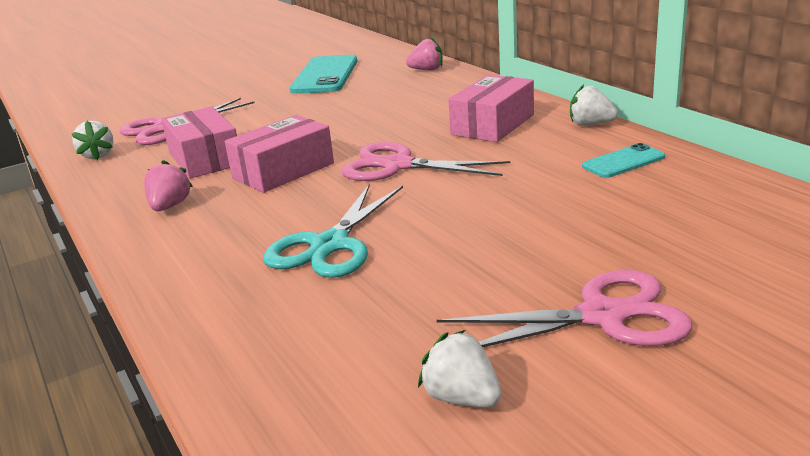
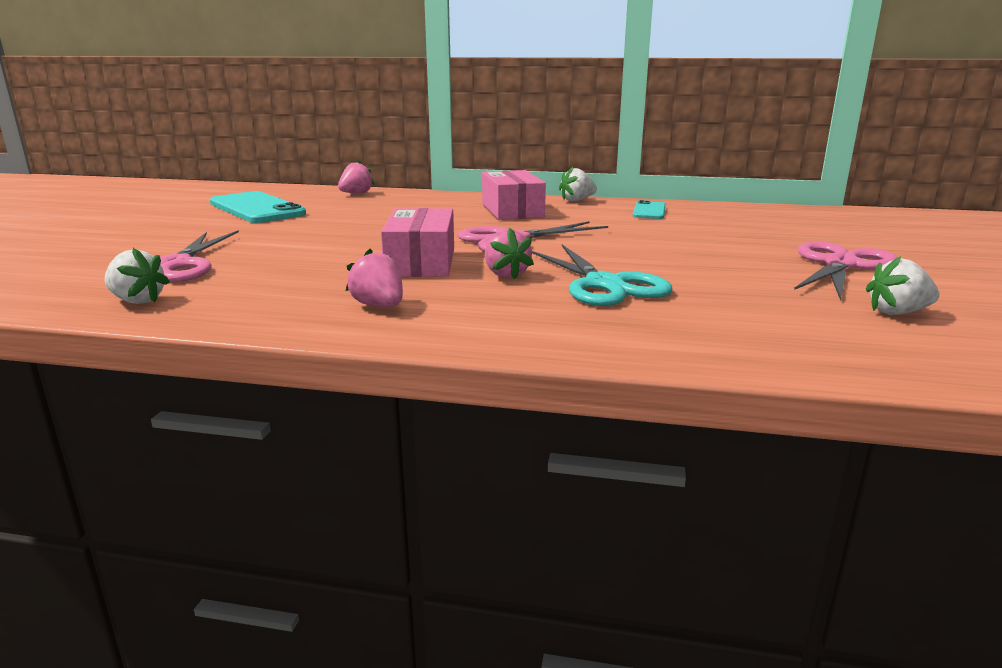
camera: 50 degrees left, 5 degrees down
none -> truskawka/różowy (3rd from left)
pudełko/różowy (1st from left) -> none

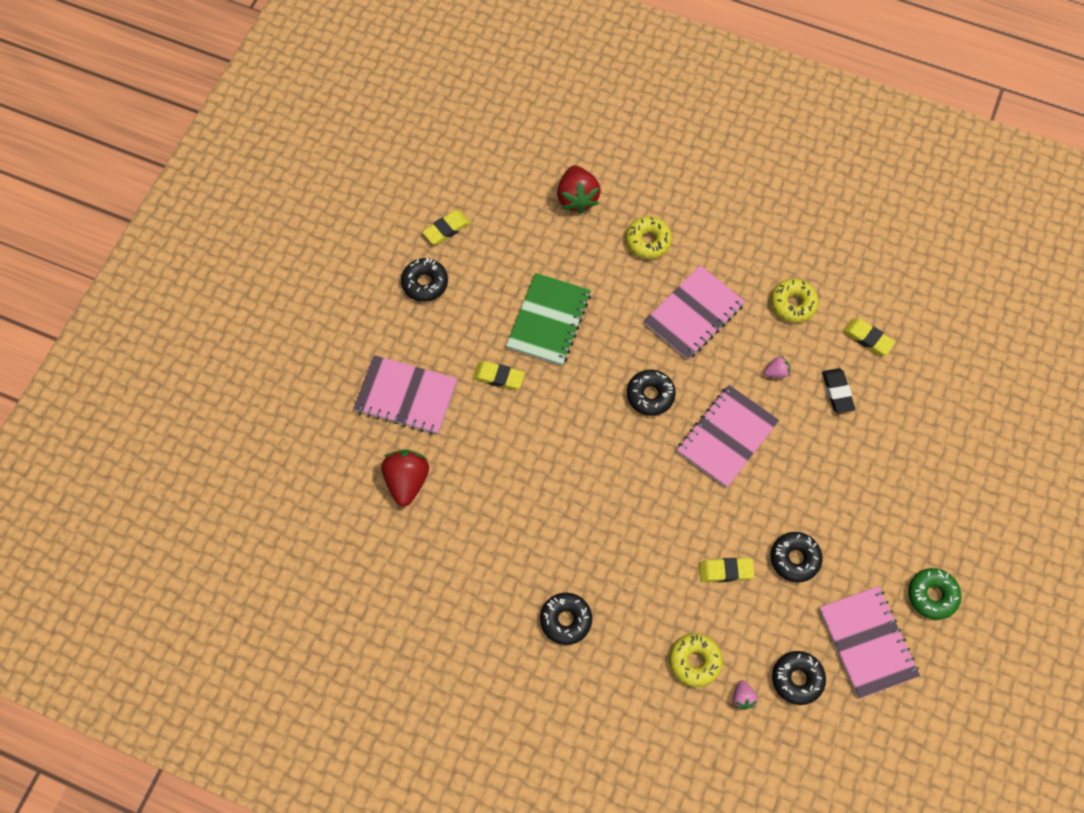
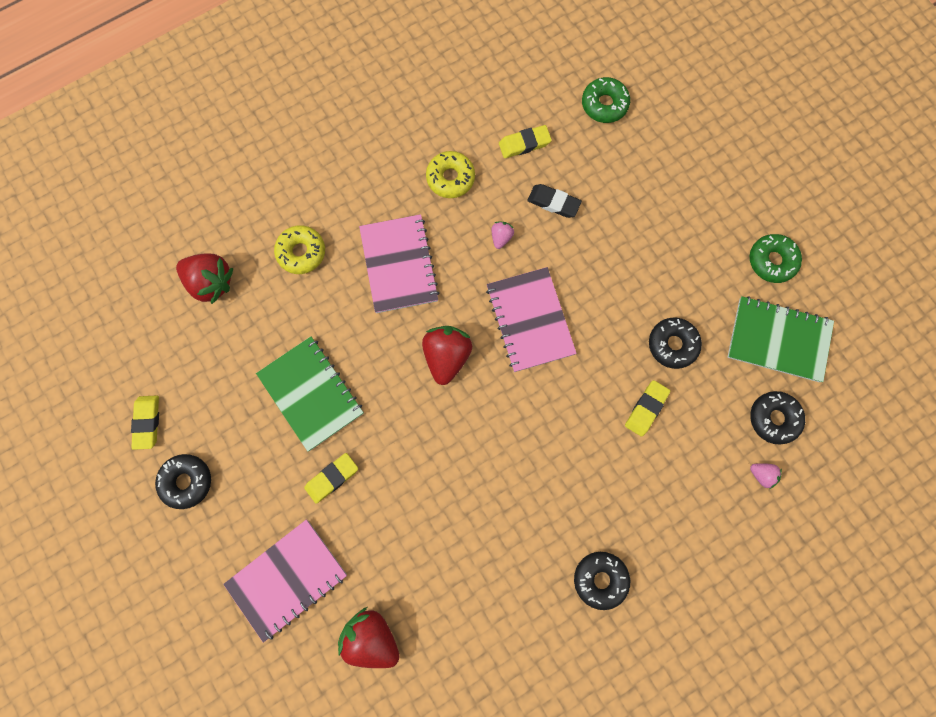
camera: 55 degrees left, 10 degrees up
donut/czarny (3rd from left) -> truskawka/czerwony (3rd from left)
none -> donut/zielony (1st from left)
zeszyt/różowy (4th from left) -> zeszyt/zielony (2nd from left)
donut/żółty (2nd from left) -> none

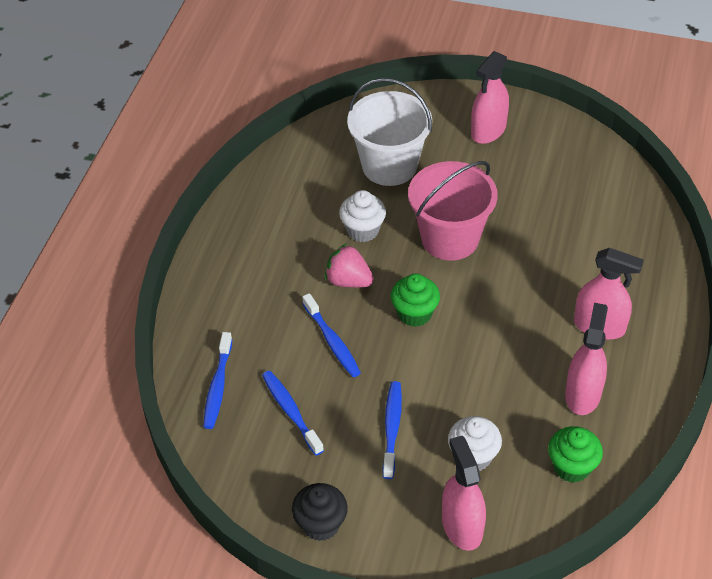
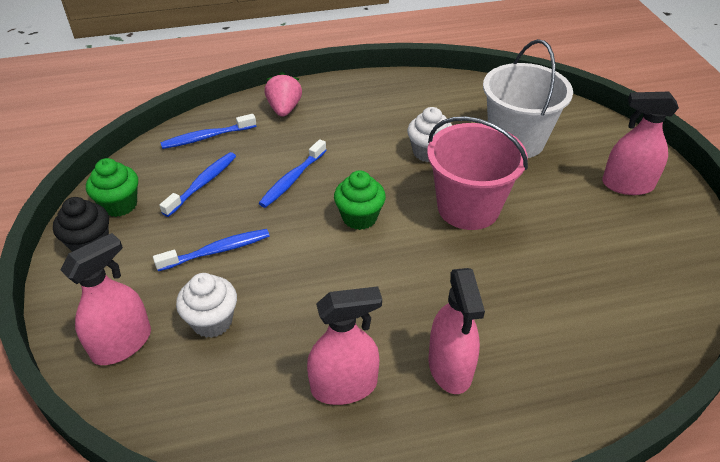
camera: 60 degrees right, 5 degrees down
muffinka/zielony (2nd from left in the first image) -> muffinka/zielony (1st from left), move
truskawka/różowy, move

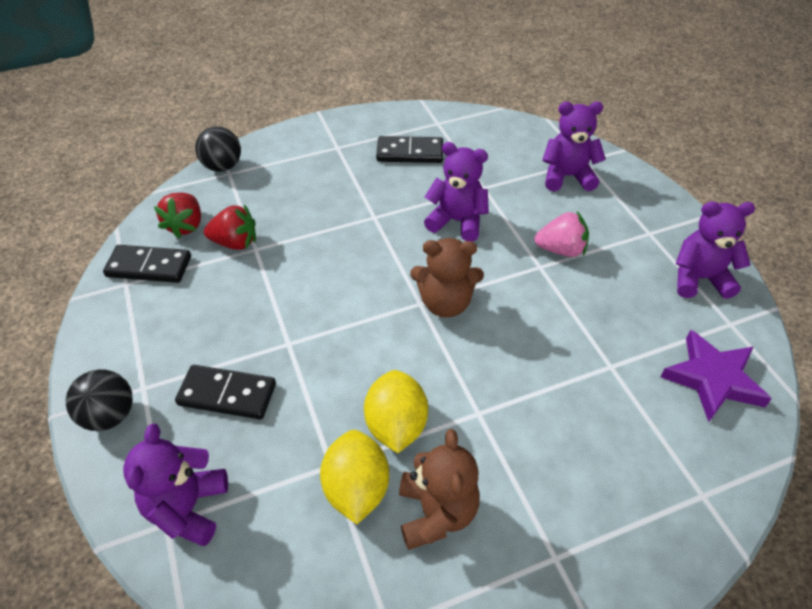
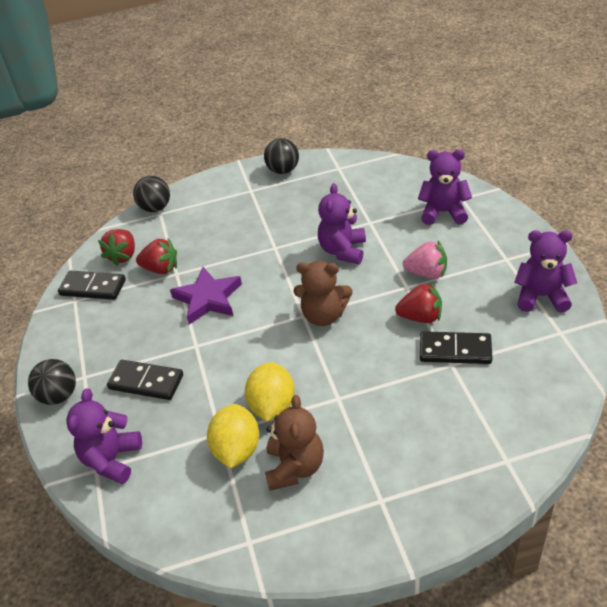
camera: 10 degrees right, 5 degrees down
gwiazda/fioletowy, move
none -> piłka/czarny (3rd from left)
miś/fioletowy (2nd from left), 105 degrees counterclockwise
none -> truskawka/czerwony (3rd from left)
kostka domina/czarny (3rd from left), move

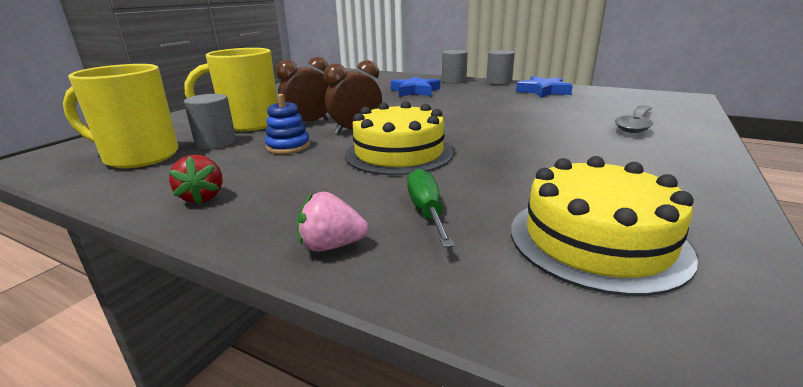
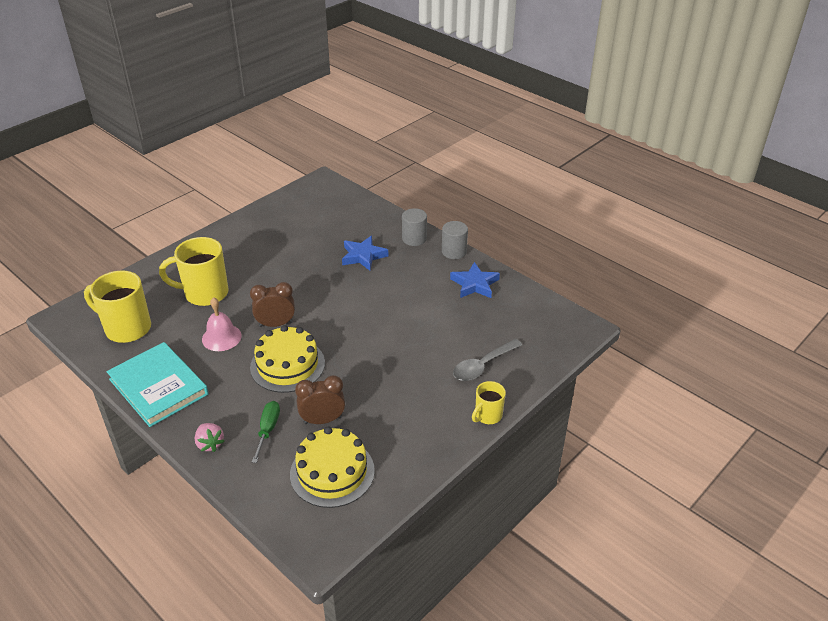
camera: 15 degrees right, 15 degrees up
truskawka/czerwony -> książka/turkusowy
truskawka/różowy, 135 degrees counterclockwise
zabawka nakładanka/niebieski -> dzwonek/różowy
budzik/brązowy (1st from left in the first image) -> budzik/brązowy (2nd from left), move
none -> kubek/żółty (3rd from left)
walec/szary (1st from left) -> none

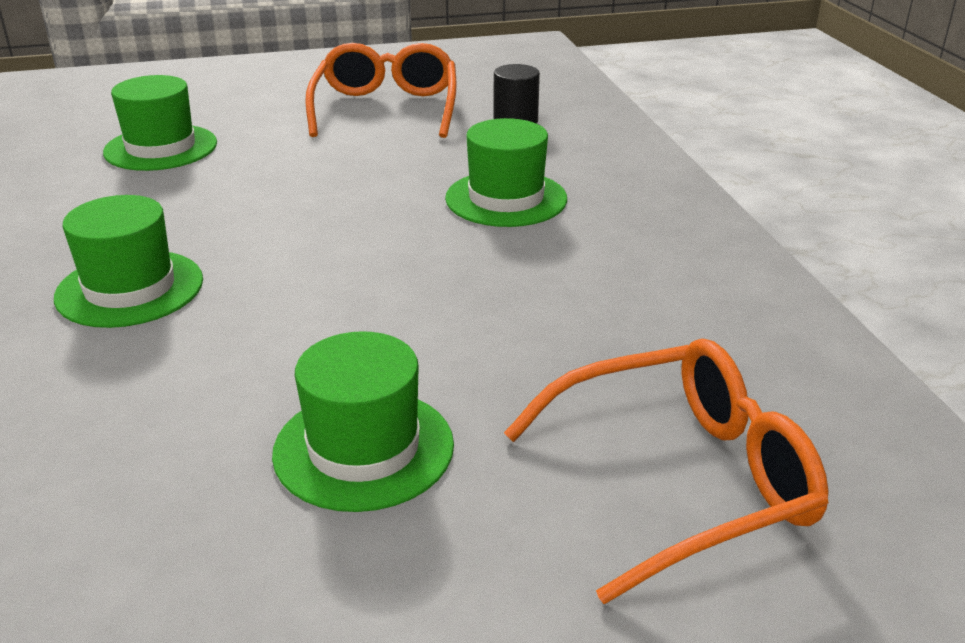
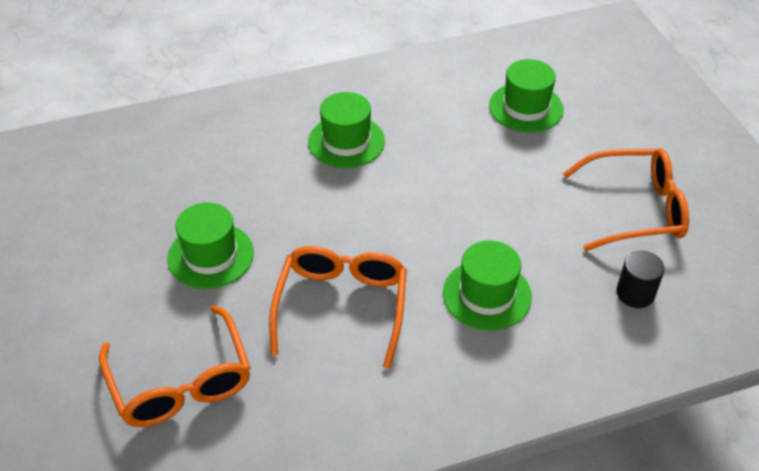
camera: 85 degrees right, 15 degrees up
none -> okulary/pomarańczowy (2nd from left)

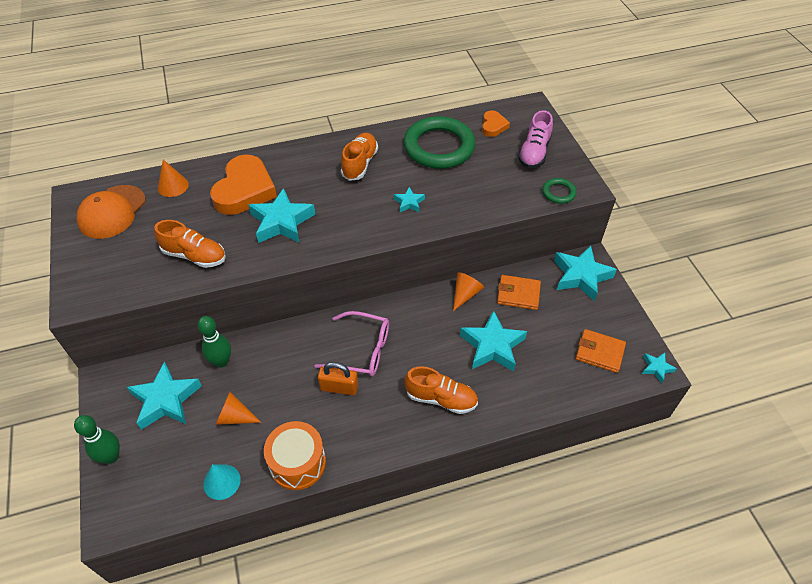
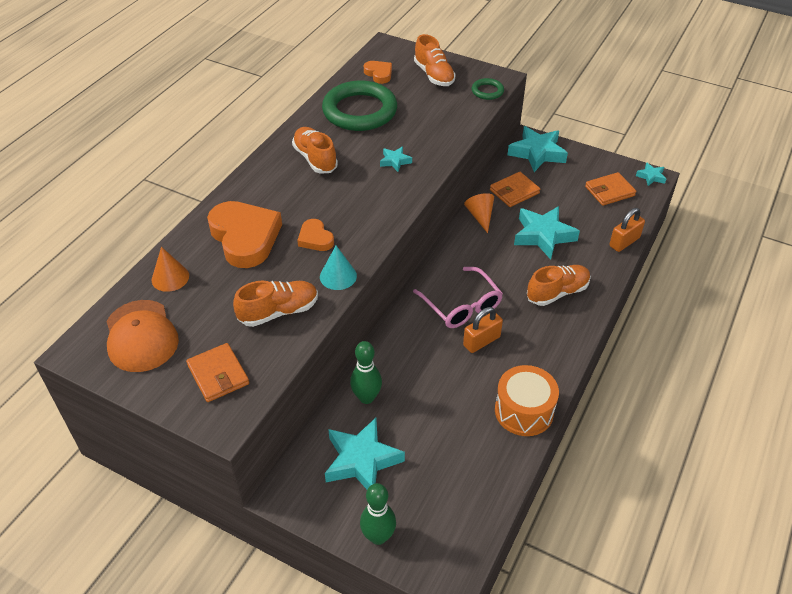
camera: 45 degrees left, 5 degrees down
none -> portfel/pomarańczowy (1st from left)
gwiazda/turkusowy (2nd from left) -> serce/pomarańczowy (2nd from left)
stożek/turkusowy, move
okulary/różowy, 90 degrees clockwise
but/różowy -> but/pomarańczowy (3rd from left)
none -> kłódka/pomarańczowy (2nd from left)
stożek/pomarańczowy (2nd from left) -> none

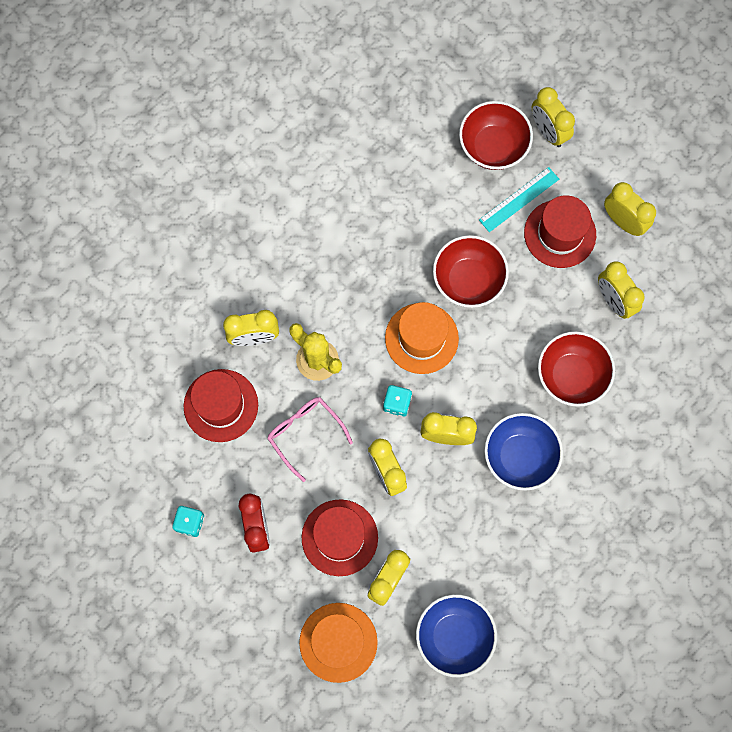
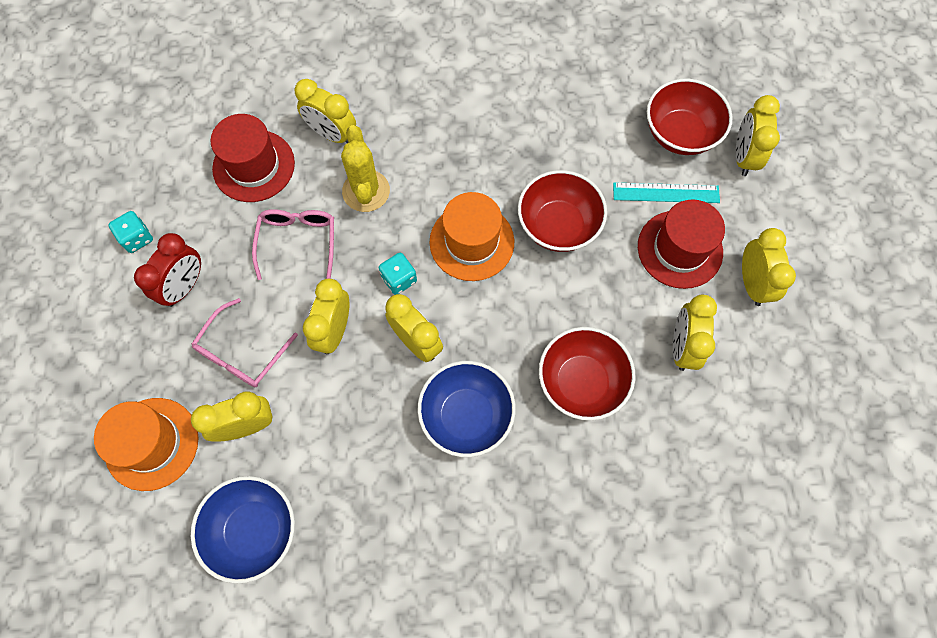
camera: 40 degrees right, 5 degrees down
kapelusz/czerwony (2nd from left) -> okulary/różowy (1st from left)

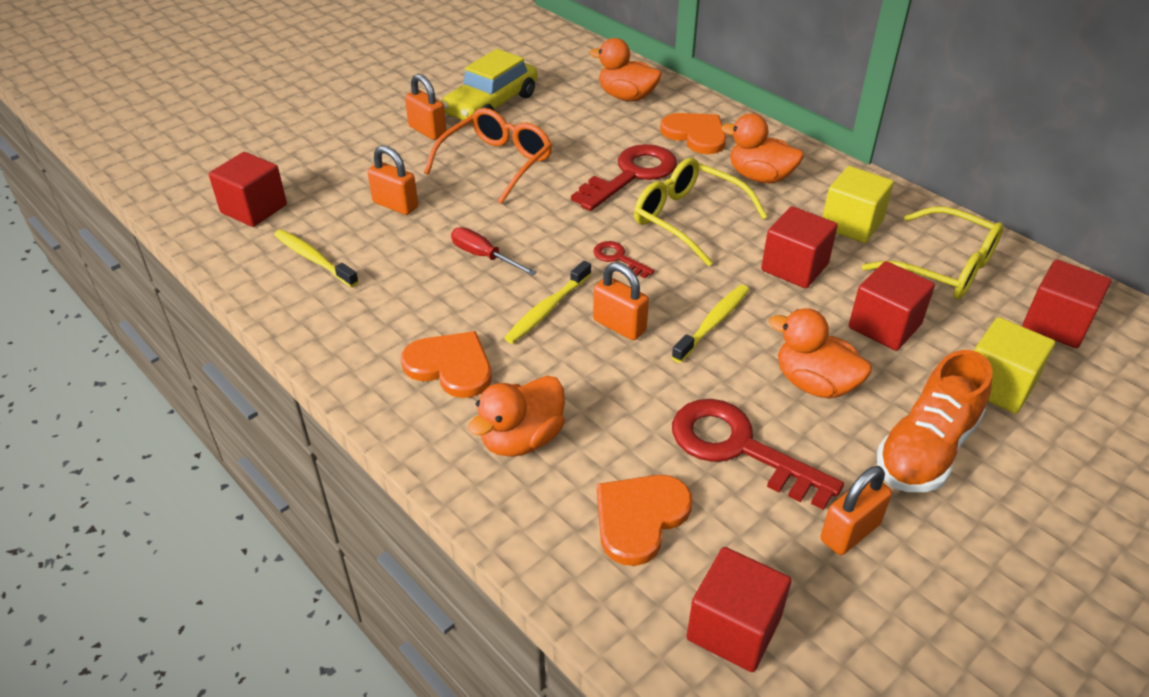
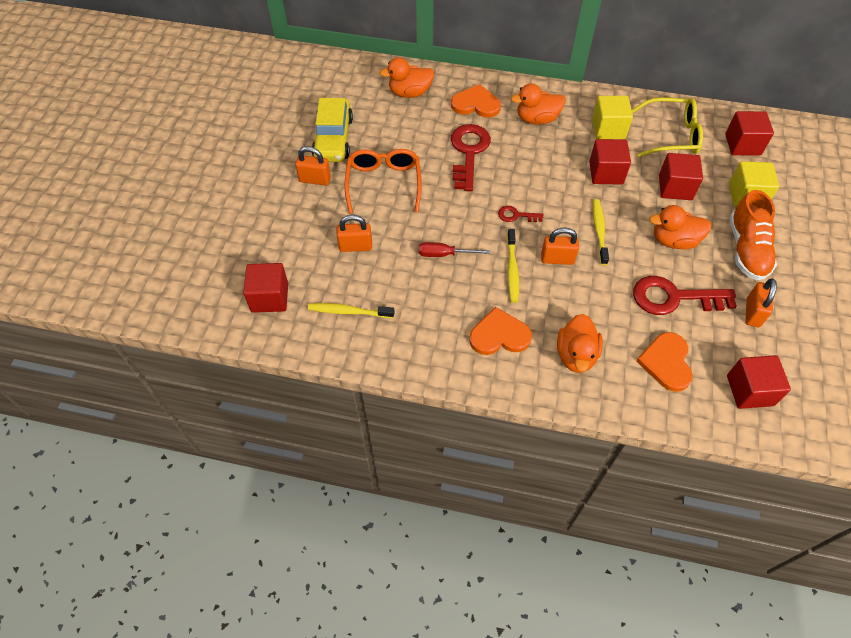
camera: 35 degrees left, 15 degrees up
okulary/żółty (1st from left) -> none

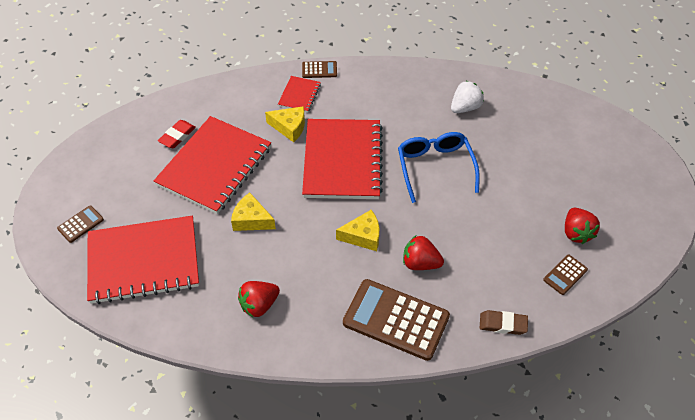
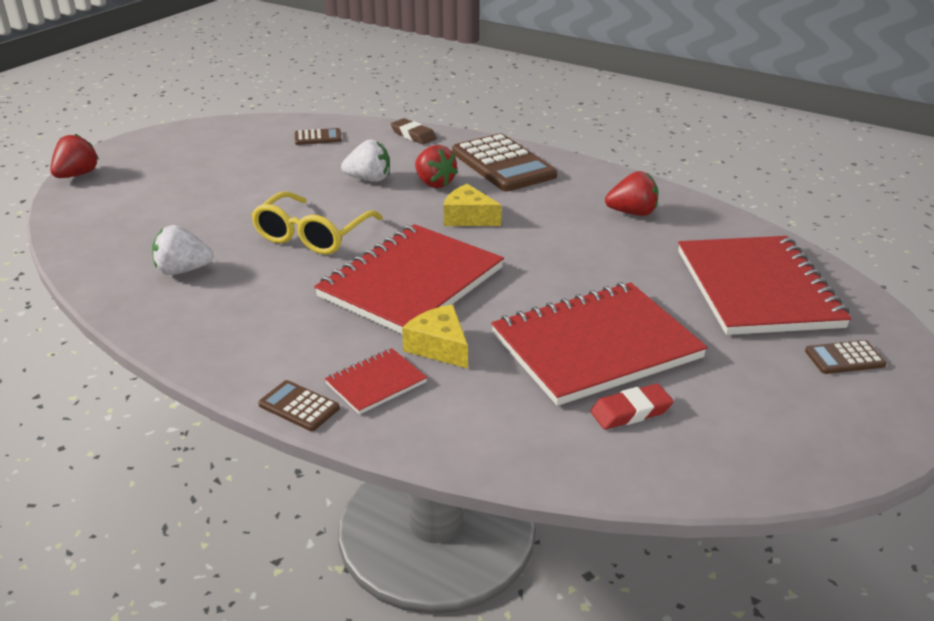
camera: 145 degrees left, 20 degrees down
truskawka/czerwony (3rd from left in the first image) -> truskawka/czerwony (1st from left), move
okulary/niebieski -> okulary/żółty
none -> truskawka/biały (2nd from left)
zeszyt/czerwony (1st from left in the first image) -> zeszyt/czerwony (4th from left), 60 degrees clockwise
ser/żółty (1st from left) -> none

